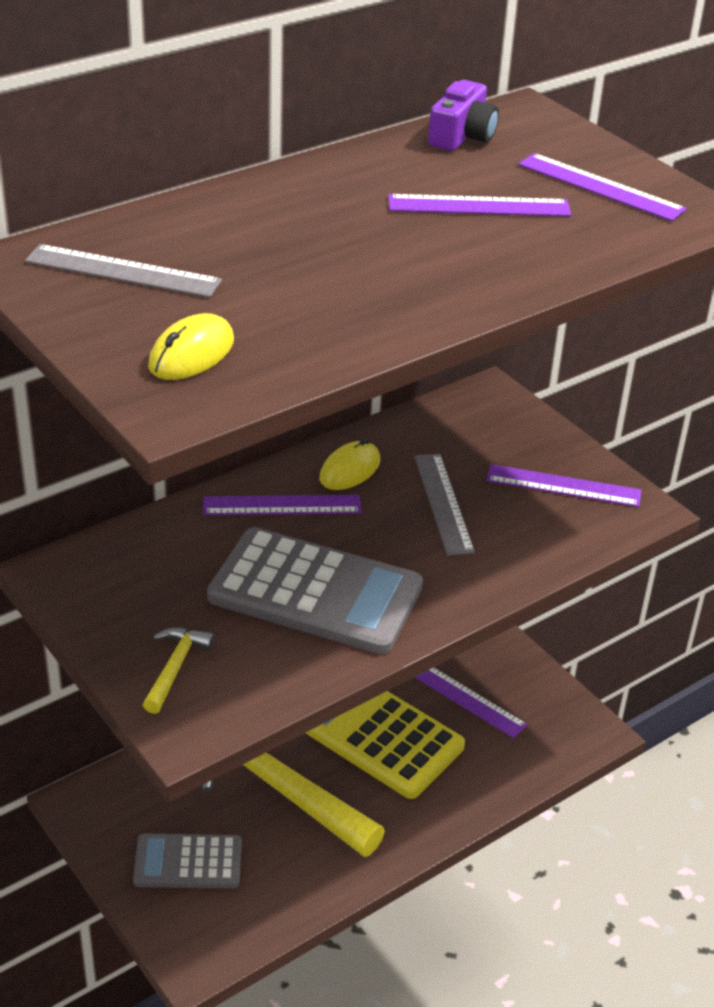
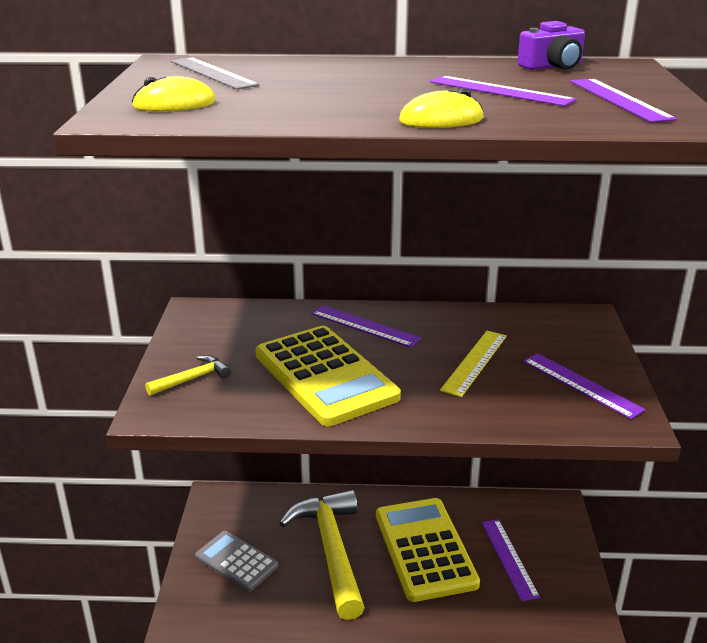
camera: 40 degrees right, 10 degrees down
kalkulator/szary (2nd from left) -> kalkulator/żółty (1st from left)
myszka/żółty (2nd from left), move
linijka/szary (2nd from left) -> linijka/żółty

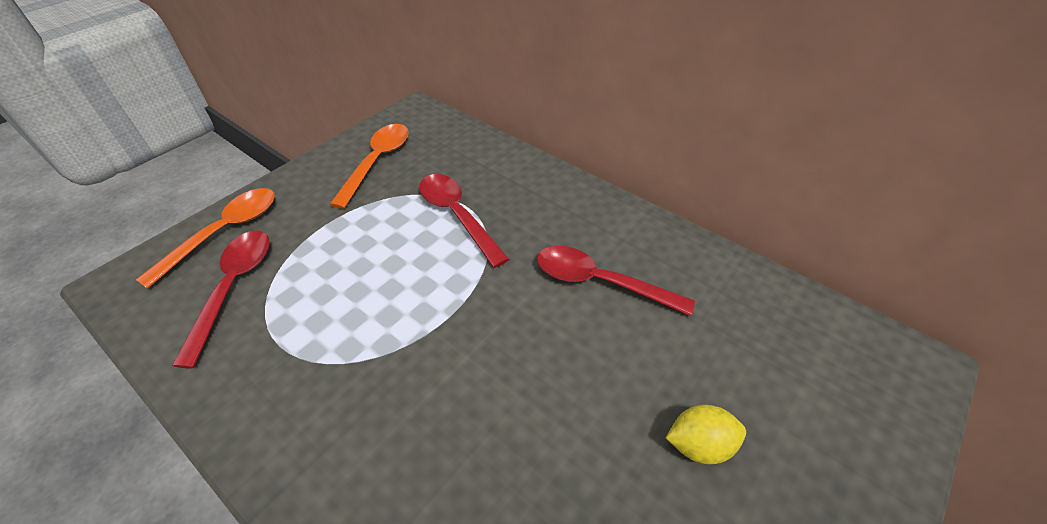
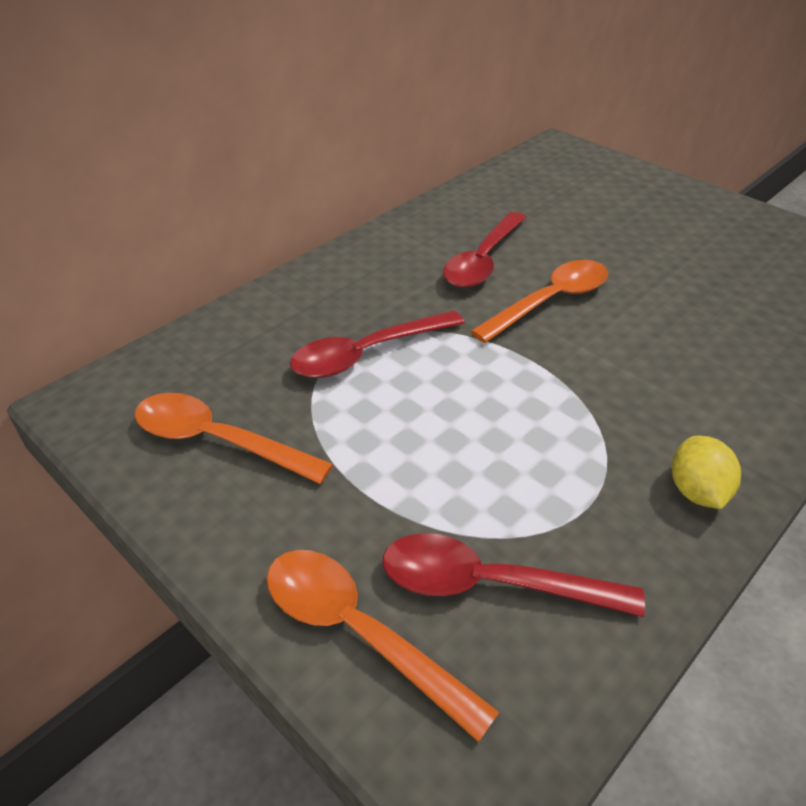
camera: 85 degrees left, 5 degrees down
none -> łyżka/pomarańczowy (3rd from left)
cytryna/żółty, move

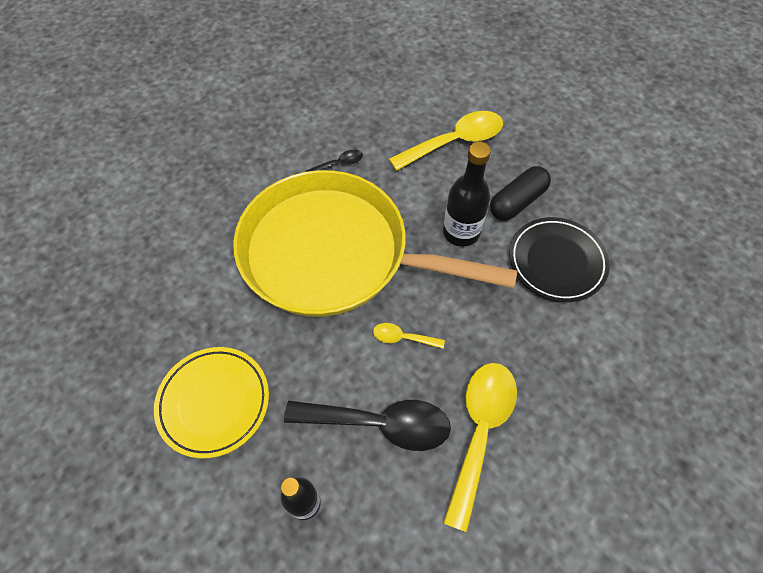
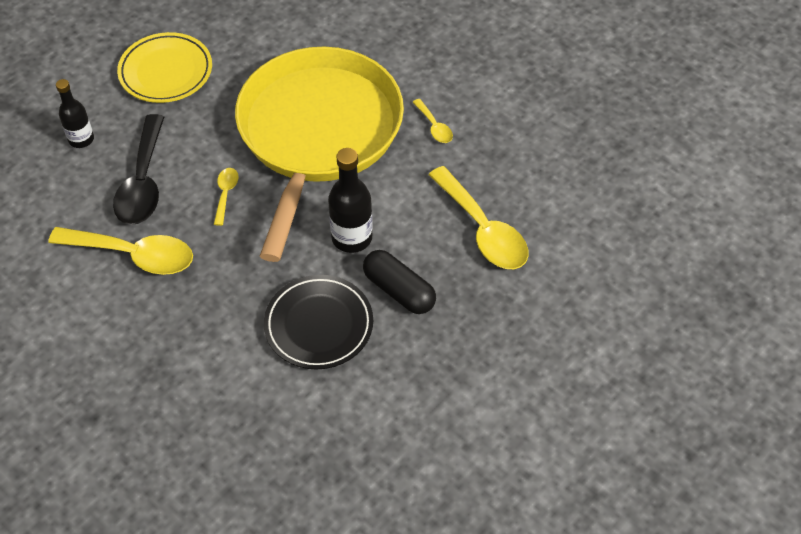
camera: 85 degrees right, 5 degrees down
łyżka/czarny (1st from left) -> łyżka/żółty (3rd from left)

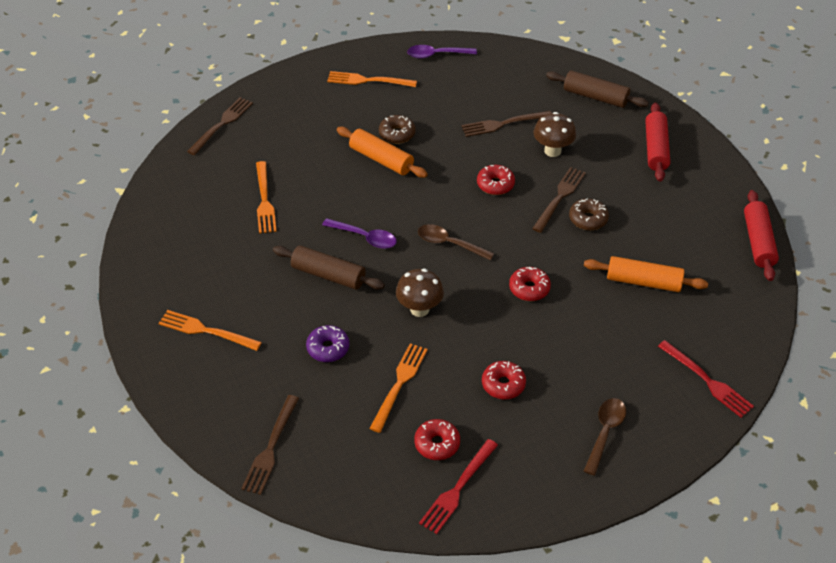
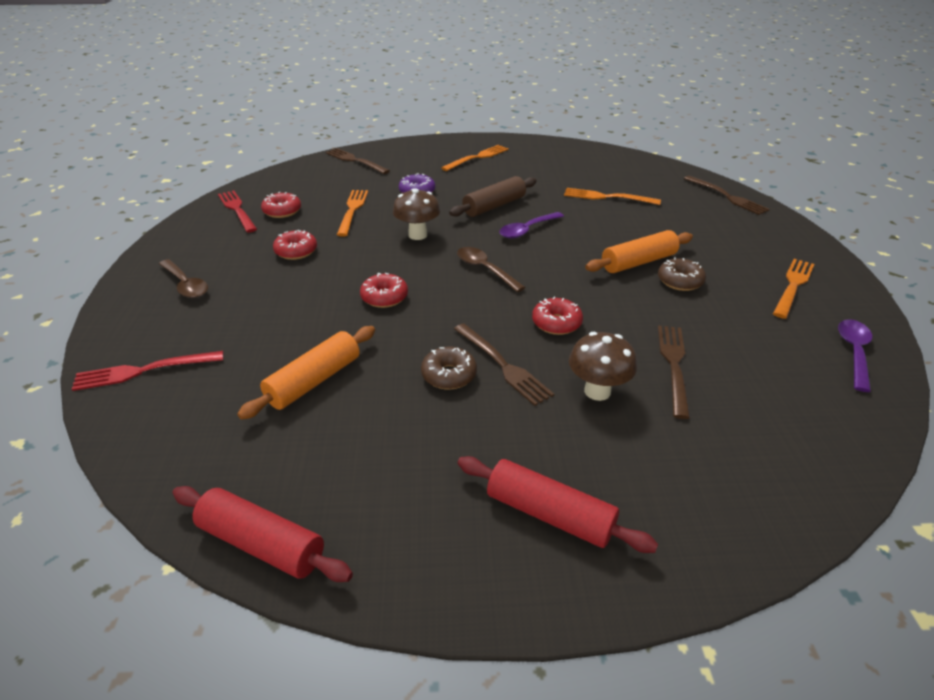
camera: 115 degrees right, 10 degrees down
widelec/pomarańczowy (4th from left in the first image) -> widelec/pomarańczowy (1st from left), 135 degrees counterclockwise
łyżka/brązowy (1st from left in the first image) -> łyżka/brązowy (2nd from left), 90 degrees counterclockwise
wałek do ciasta/brązowy (2nd from left) -> none

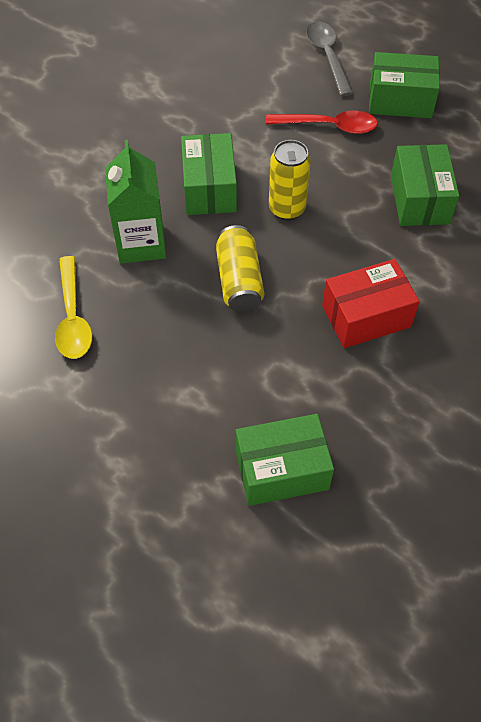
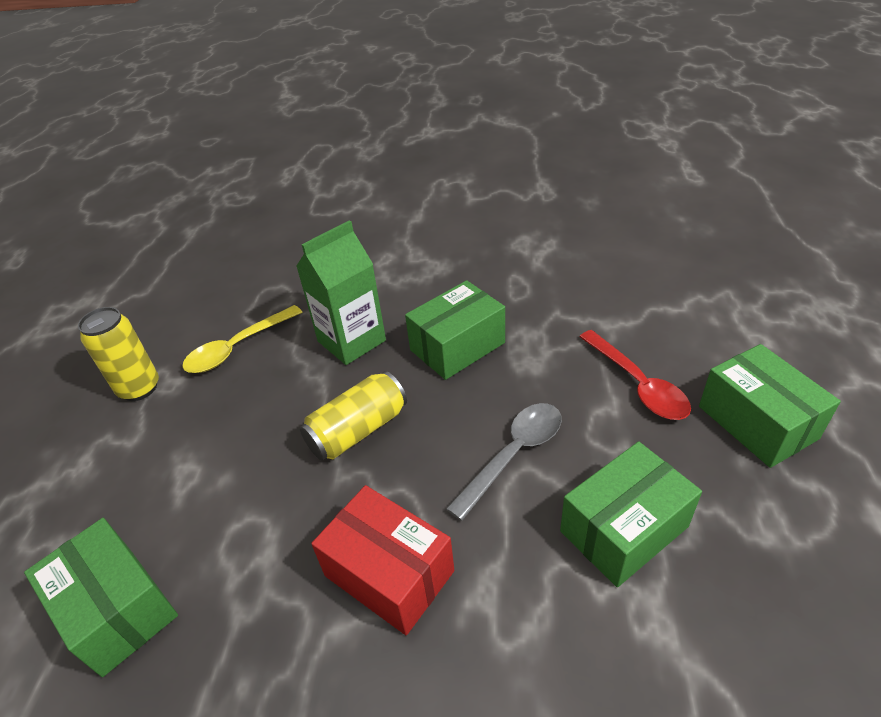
camera: 60 degrees right, 15 degrees down
puszka/żółty (2nd from left in the first image) -> puszka/żółty (1st from left), move
łyżka/szary, move

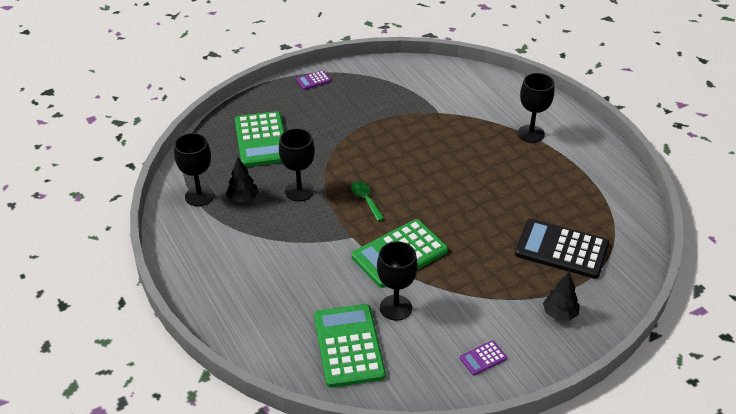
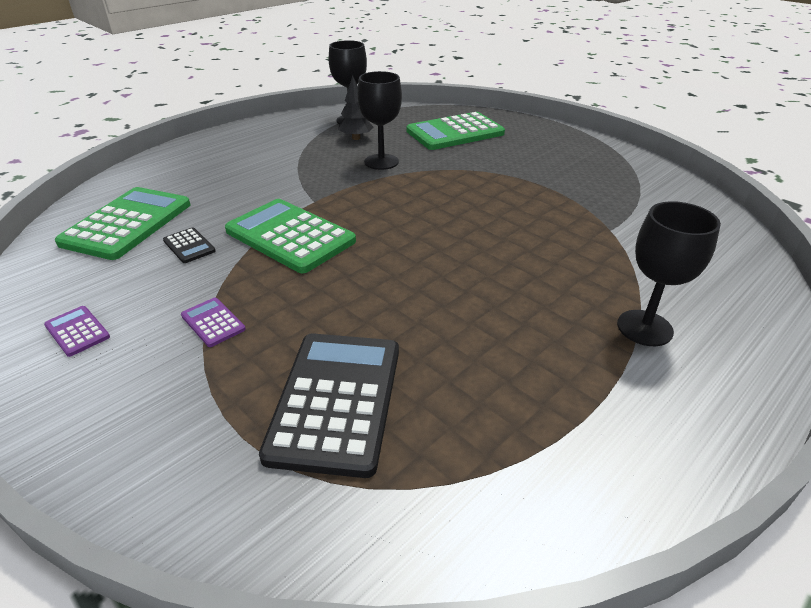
camera: 75 degrees right, 5 degrees down
kalkulator/zielony (2nd from left in the first image) -> kalkulator/zielony (1st from left), 45 degrees counterclockwise
kielich/czarny (3rd from left) -> kalkulator/czarny (1st from left)
kalkulator/fioletowy (1st from left in the first image) -> kalkulator/fioletowy (2nd from left), move
łyżka/zielony -> none
drzewko/czarny (2nd from left) -> none

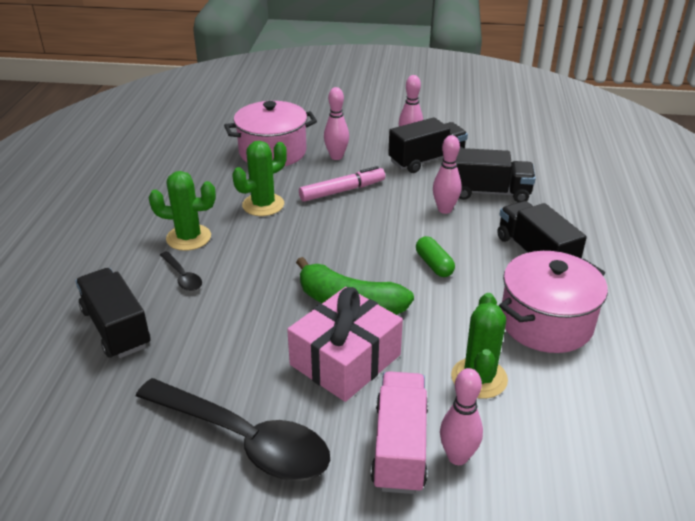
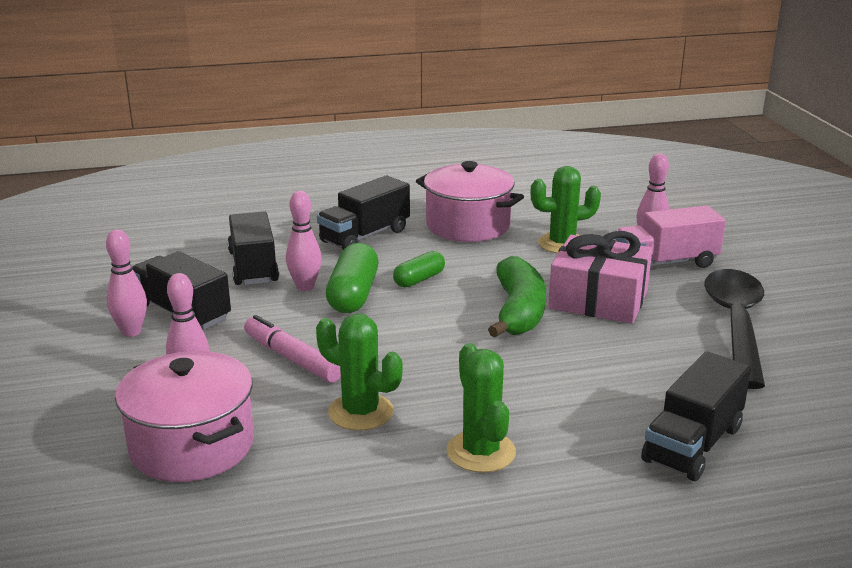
camera: 110 degrees left, 10 degrees down
none -> kapsułka/zielony (1st from left)
łyżka/czarny (1st from left) -> none

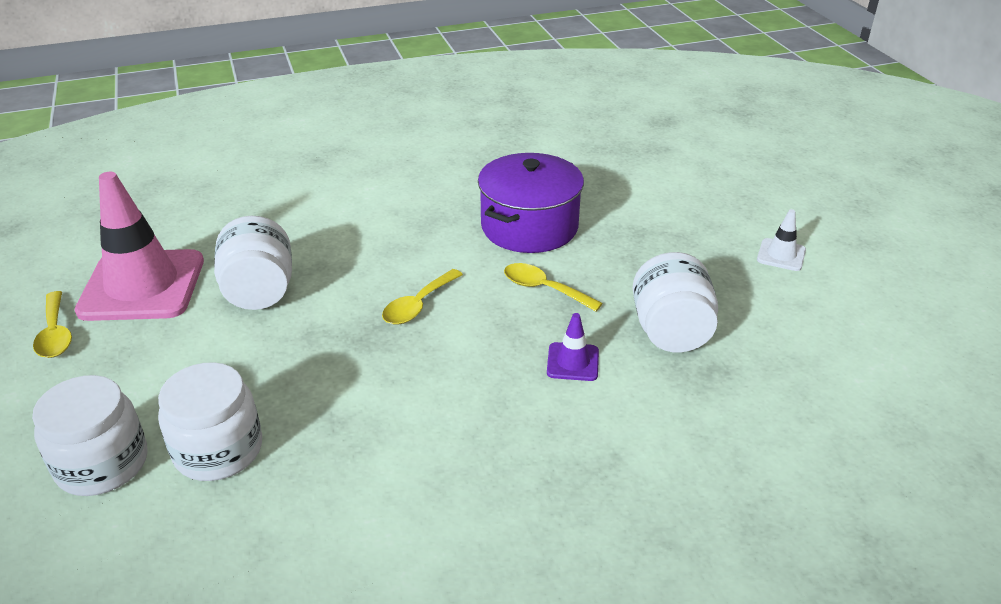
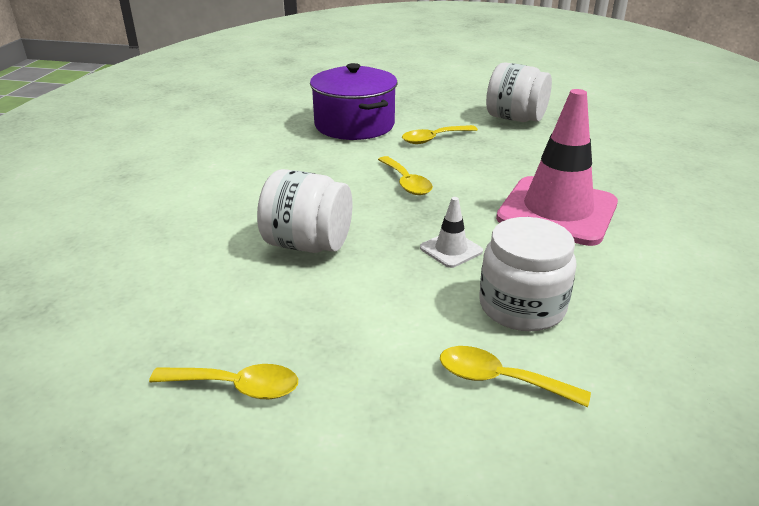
camera: 60 degrees left, 5 degrees down
pachołek/biały, move
słoik/biały (1st from left) -> łyżka/żółty (4th from left)
pachołek/różowy, move
pachołek/fioletowy -> none

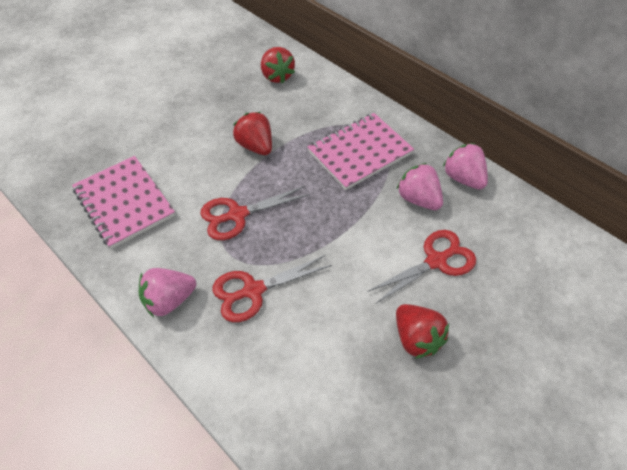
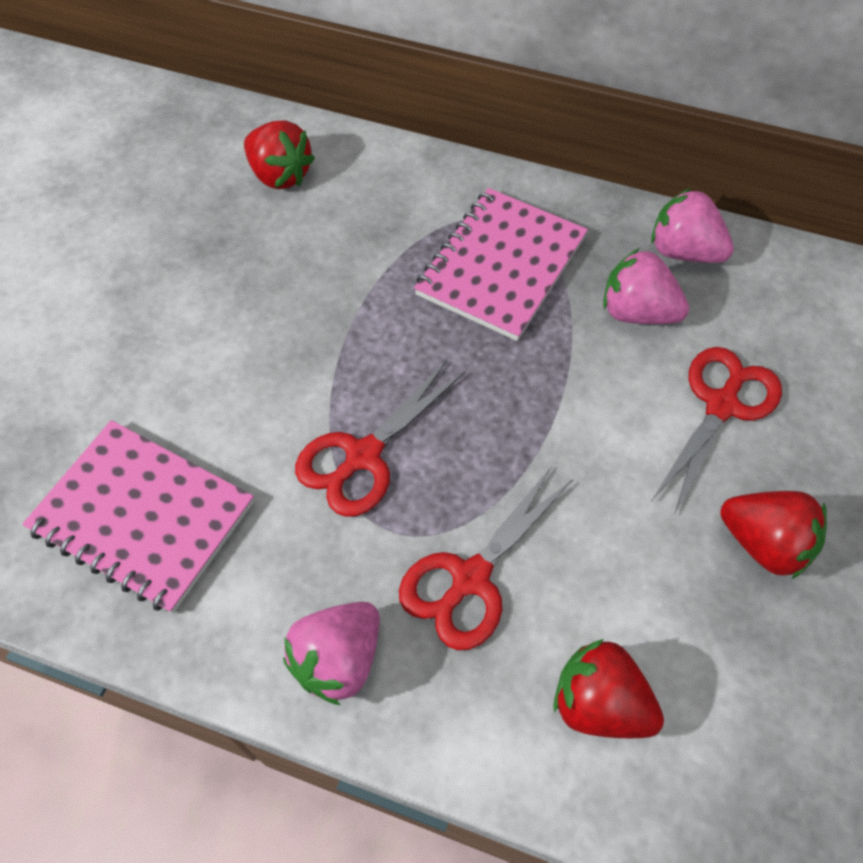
camera: 25 degrees left, 5 degrees up
truskawka/czerwony (1st from left in the first image) -> truskawka/czerwony (2nd from left), move

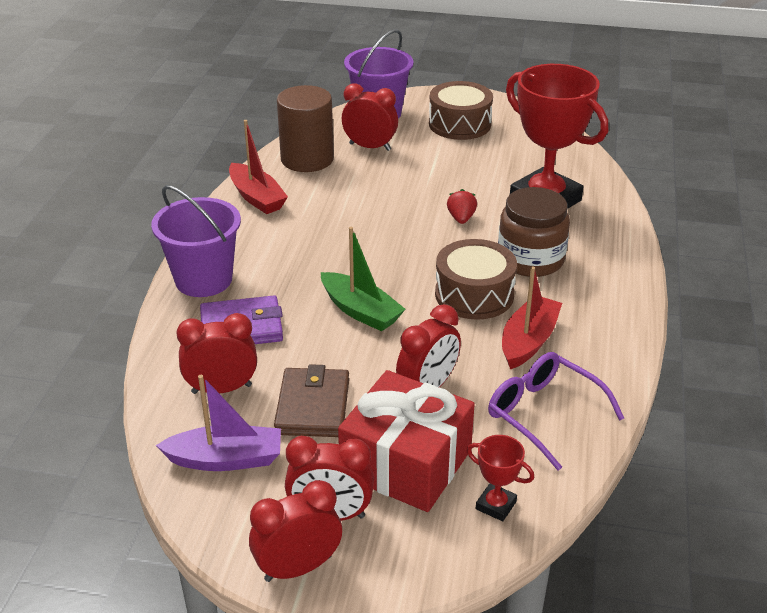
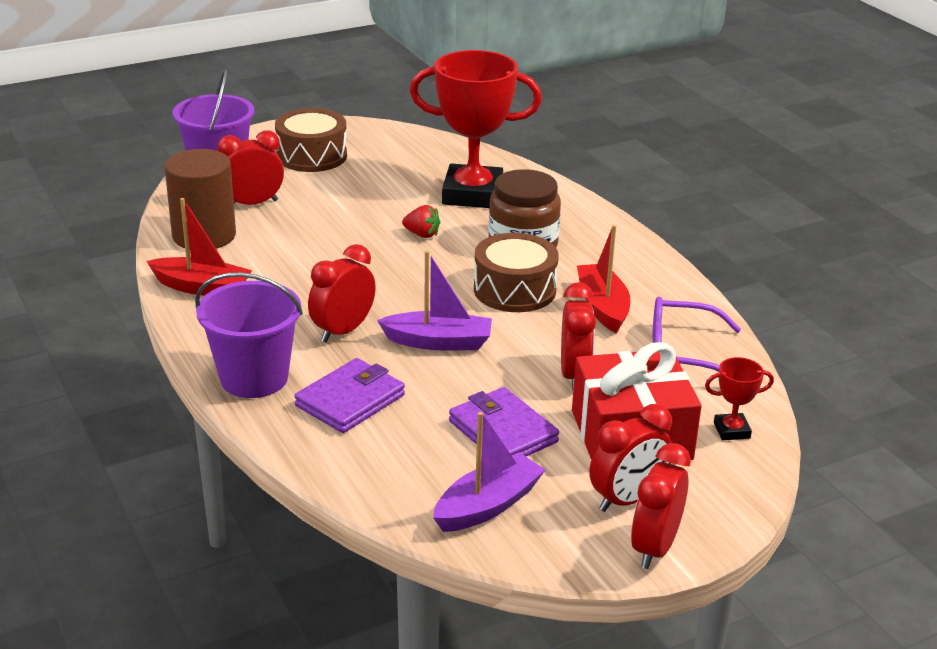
camera: 40 degrees left, 5 degrees down
budzik/czerwony (1st from left in the first image) -> budzik/czerwony (2nd from left), move
łódka/zielony -> łódka/fioletowy (1st from left)
truskawka/czerwony, 150 degrees clockwise
portfel/brązowy -> portfel/fioletowy (2nd from left)

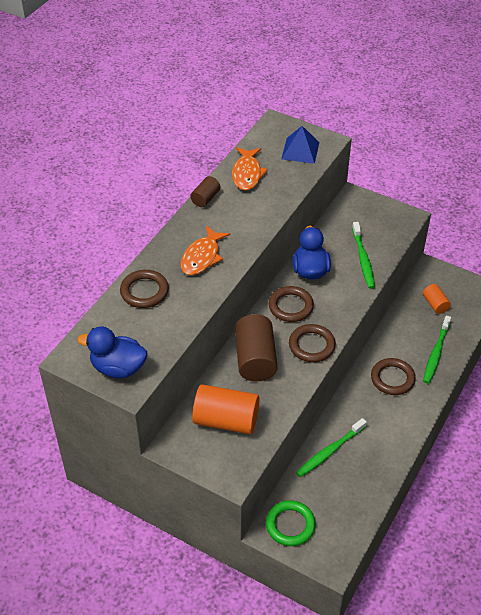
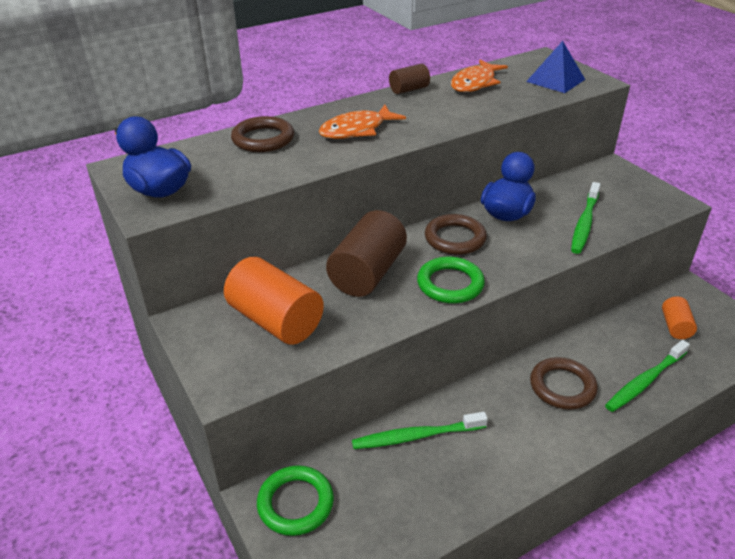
camera: 30 degrees right, 10 degrees down
pierścień/brązowy (3rd from left) -> pierścień/zielony (2nd from left)

